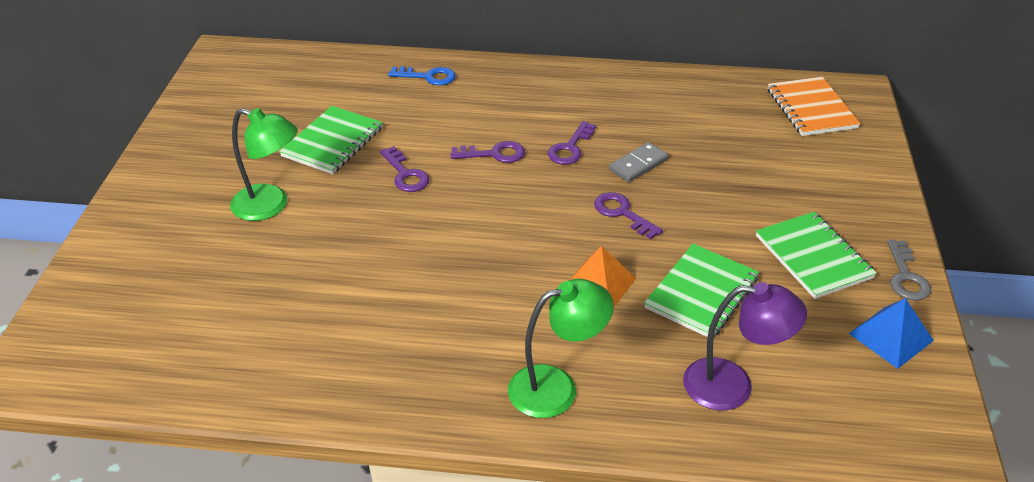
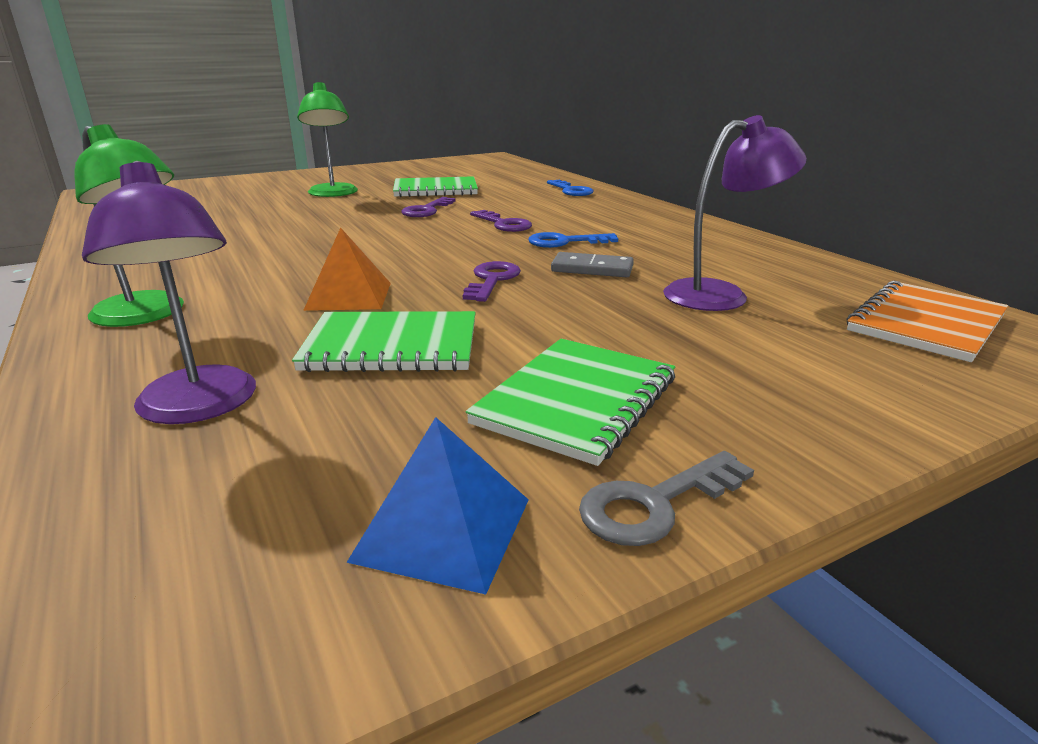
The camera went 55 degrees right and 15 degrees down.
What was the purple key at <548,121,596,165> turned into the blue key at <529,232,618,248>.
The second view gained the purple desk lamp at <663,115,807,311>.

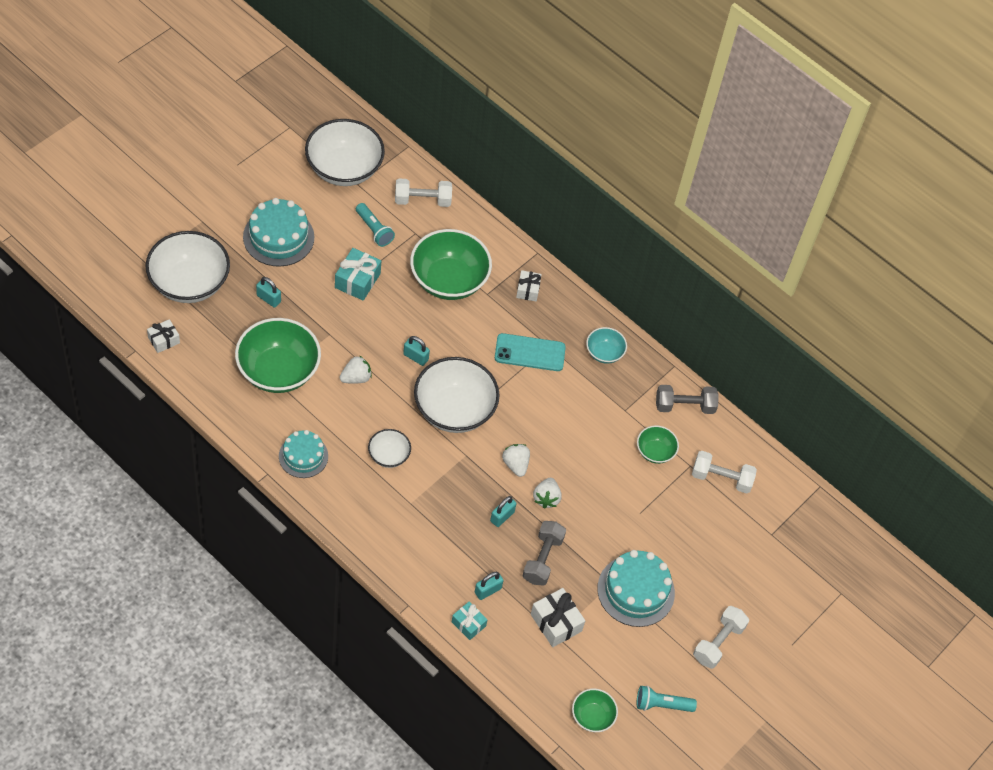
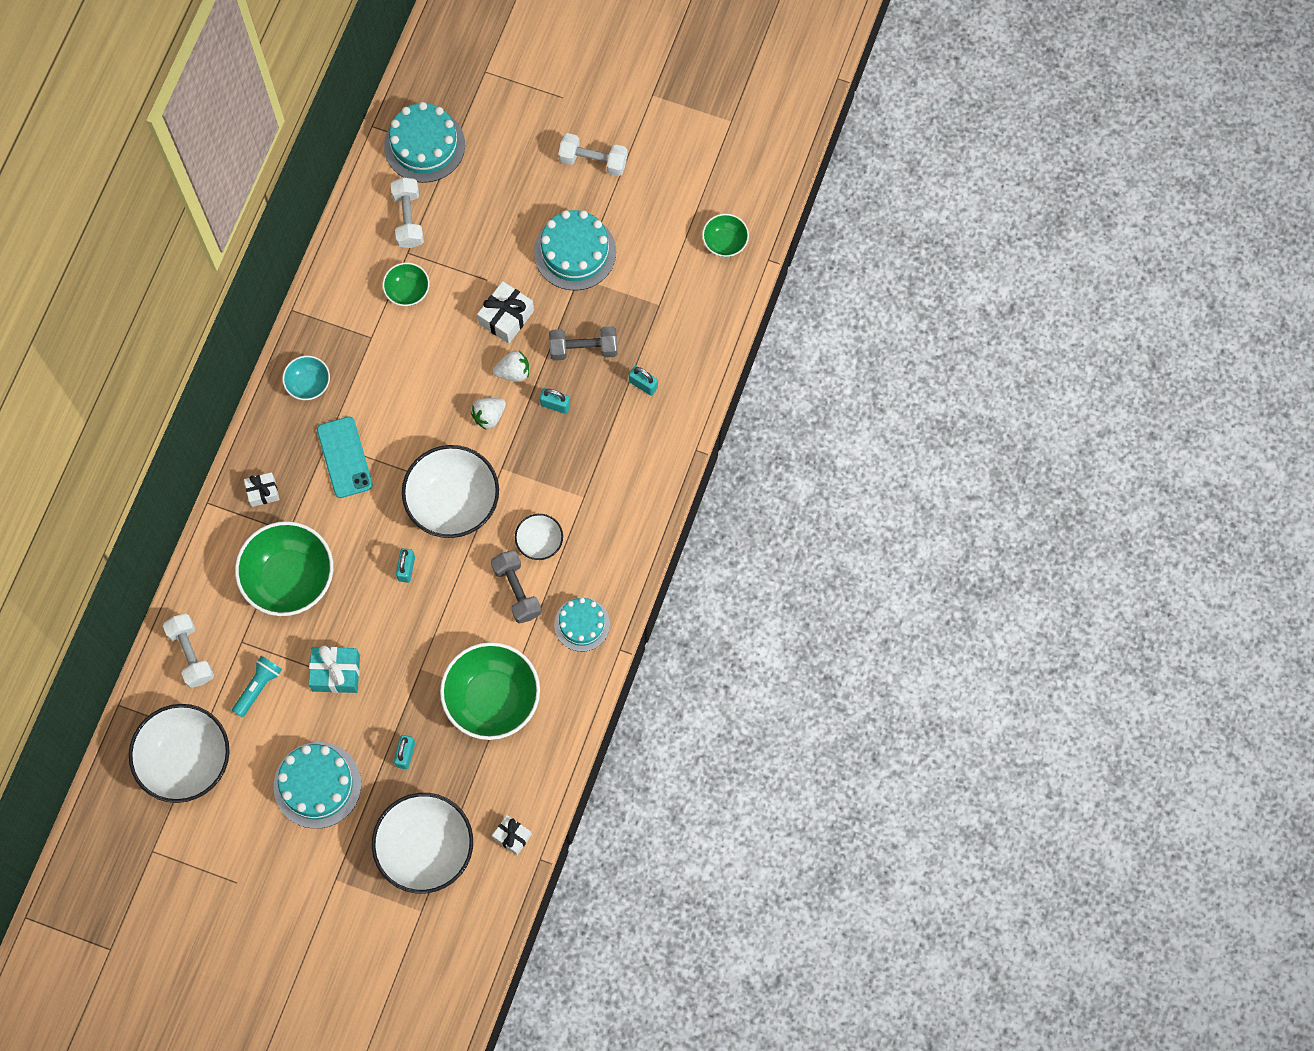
The camera went 105 degrees left and 15 degrees up.
The second view lost the pure white strawberry at <339,356,372,384>.
The second view lost the aqua wrapped gift at <452,601,488,640>.
The pure white wrapped gift ended up elsewhere, having gone from <531,588,585,647> to <477,281,534,344>.
The second view lost the aqua torch at <637,686,697,712>.
The gray dumbbell ended up elsewhere, having gone from <656,385,719,414> to <491,550,542,624>.
The second view gained the aqua gateau at <384,102,465,183>.

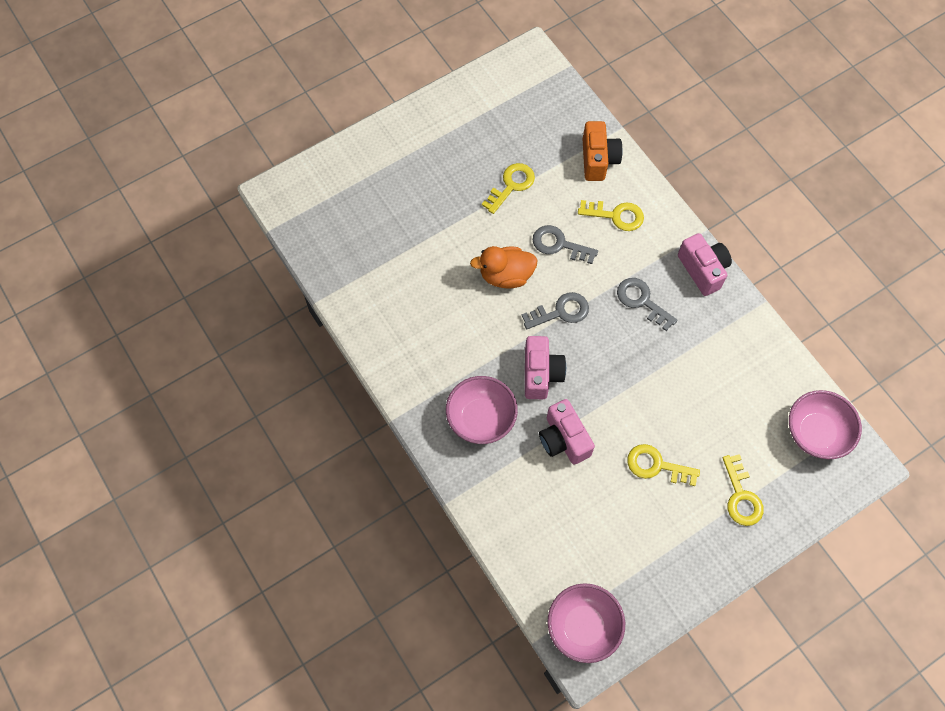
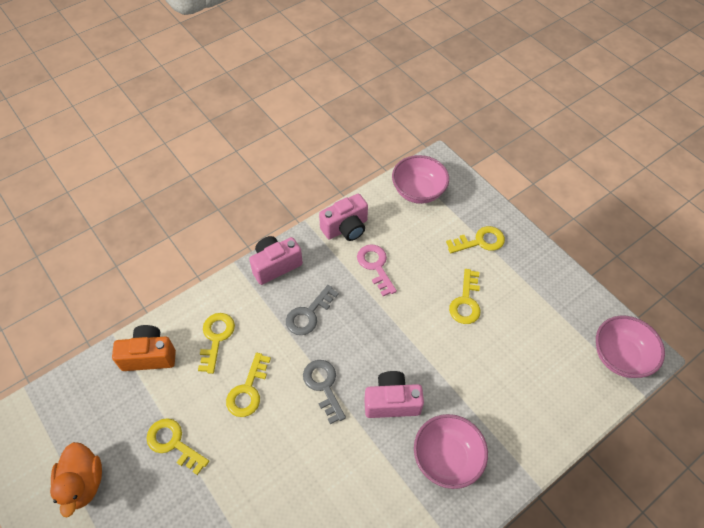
The camera went 95 degrees left and 10 degrees down.
The bright orange duck ended up elsewhere, having gone from <470,246,538,288> to <50,442,102,518>.
What was the gray key at <533,225,598,264> turned into the bright yellow key at <226,353,271,417>.
The rose-pink camera ended up elsewhere, having gone from <539,399,595,464> to <319,194,368,241>.
The second view gained the rose-pink key at <357,245,397,296>.

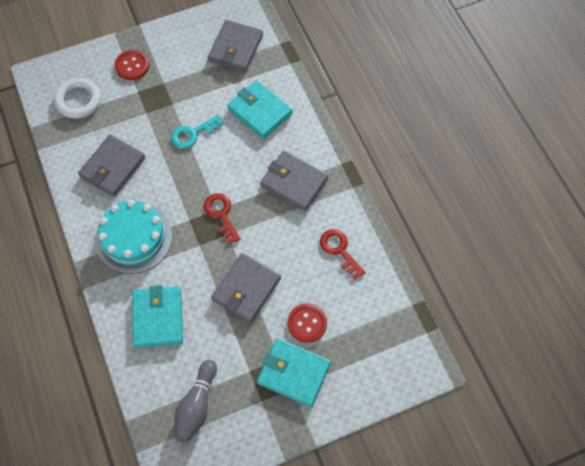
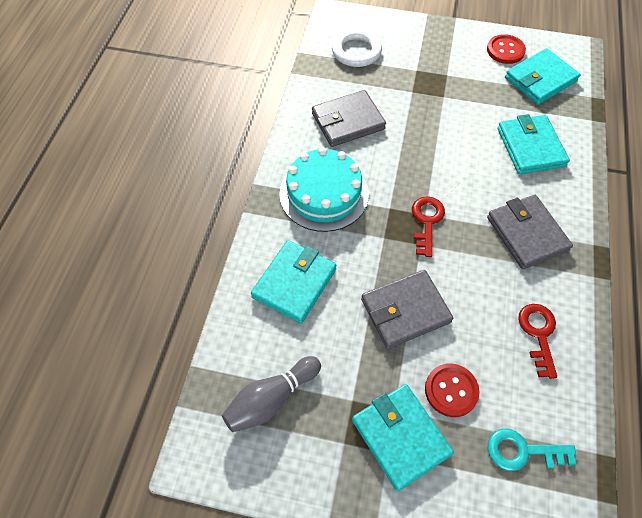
The camera went 35 degrees right and 5 degrees down.
The crimson button ended up elsewhere, having gone from <114,50,149,80> to <487,34,526,64>.
The aqua key ended up elsewhere, having gone from <171,115,224,149> to <488,429,576,471>.
What was the gray card wallet at <208,20,263,72> turned into the aqua card wallet at <505,48,580,105>.

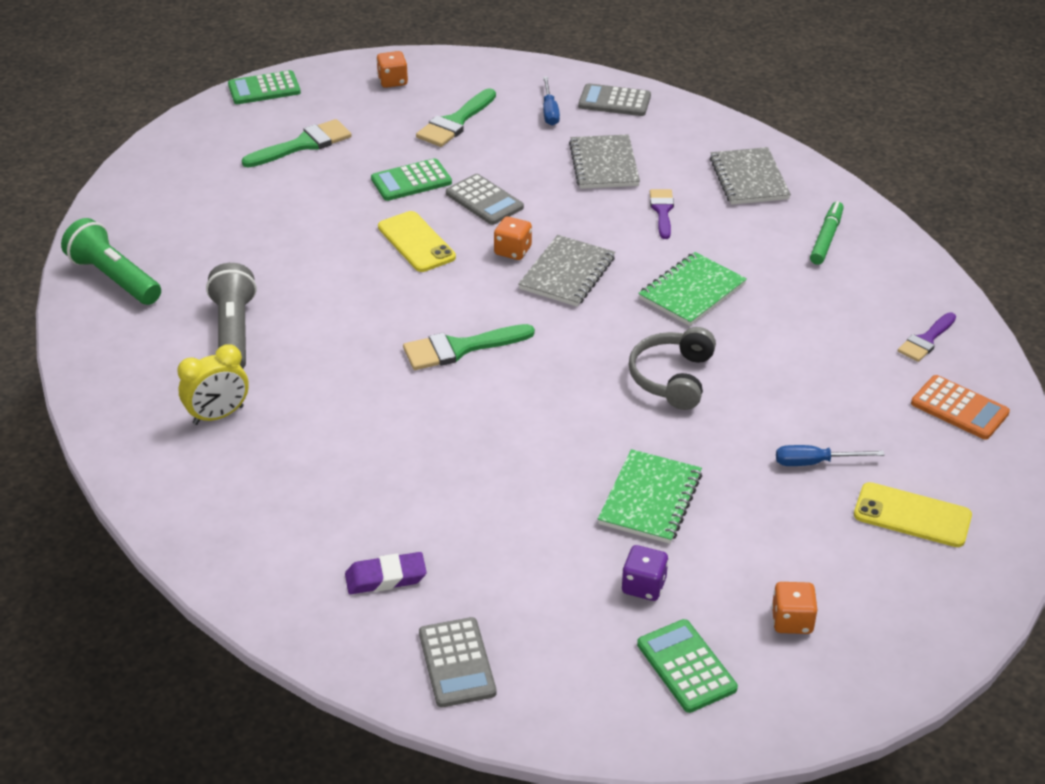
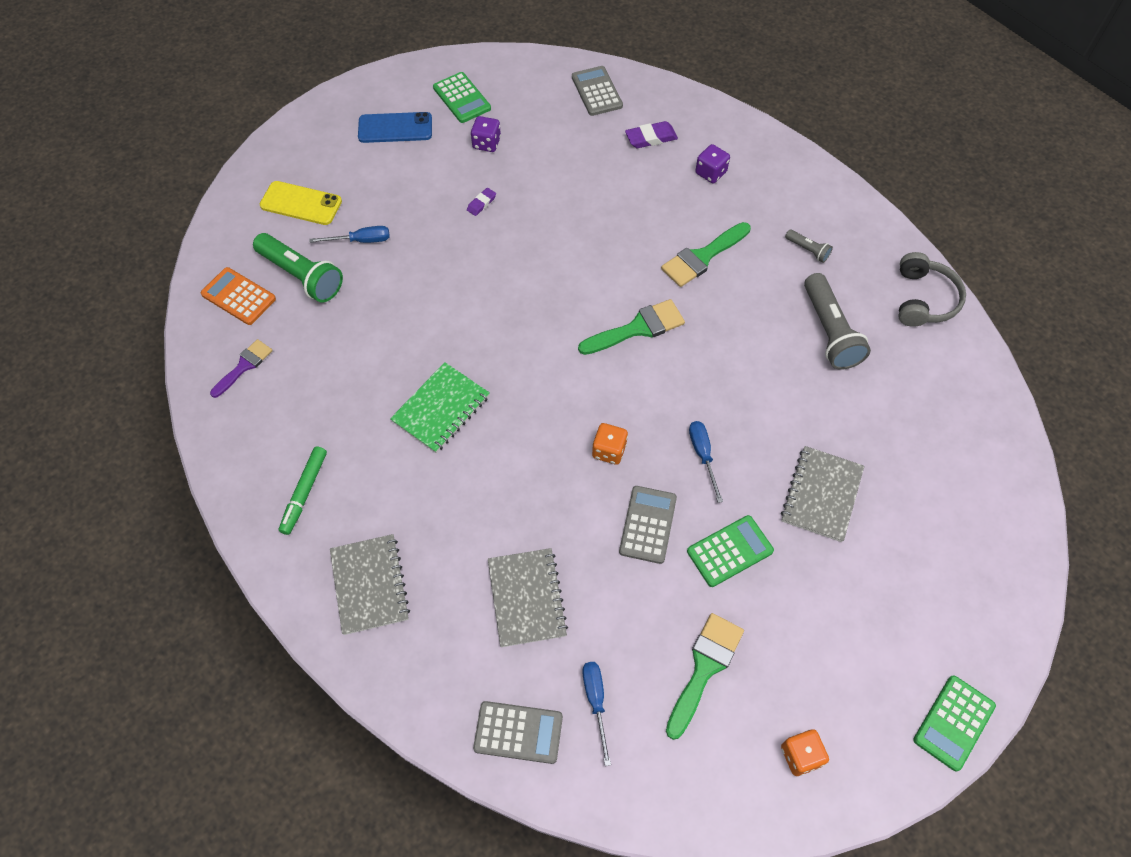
The camera went 175 degrees right and 20 degrees up.
The emerald torch ended up elsewhere, having gone from <61,218,161,305> to <253,233,343,302>.
Where the bright yellow bedside clock stood at <177,344,249,425>, the gray torch came to stand at <785,229,833,263>.
The emerald calculator at <228,70,301,104> ended up facing another way, 150 degrees clockwise from before.
The emerald paintbrush ended up elsewhere, having gone from <242,119,352,168> to <661,222,751,287>.
Where the bright yellow smartphone stood at <378,211,456,272>, the blue screwdriver came to stand at <689,421,723,503>.
The gray calculator at <446,174,524,225> ended up facing another way, 60 degrees clockwise from before.
The gray notebook ended up elsewhere, having gone from <518,235,615,307> to <781,446,864,542>.
Where the emerald notebook stood at <598,449,702,544>, the purple eraser came to stand at <467,188,496,216>.
The gray headset ended up elsewhere, having gone from <629,327,716,410> to <899,252,966,327>.
The second view lost the purple paintbrush at <650,189,674,239>.
Where the bright orange game die stood at <772,582,817,634>, the blue smartphone came to stand at <358,112,432,143>.
The second view gained the purple game die at <695,144,730,183>.

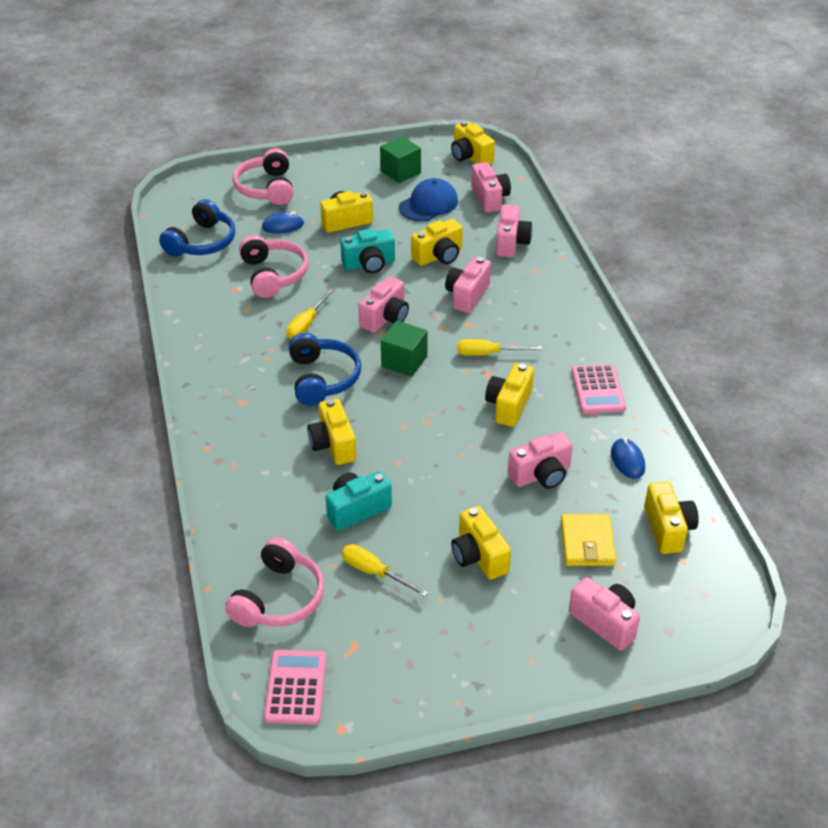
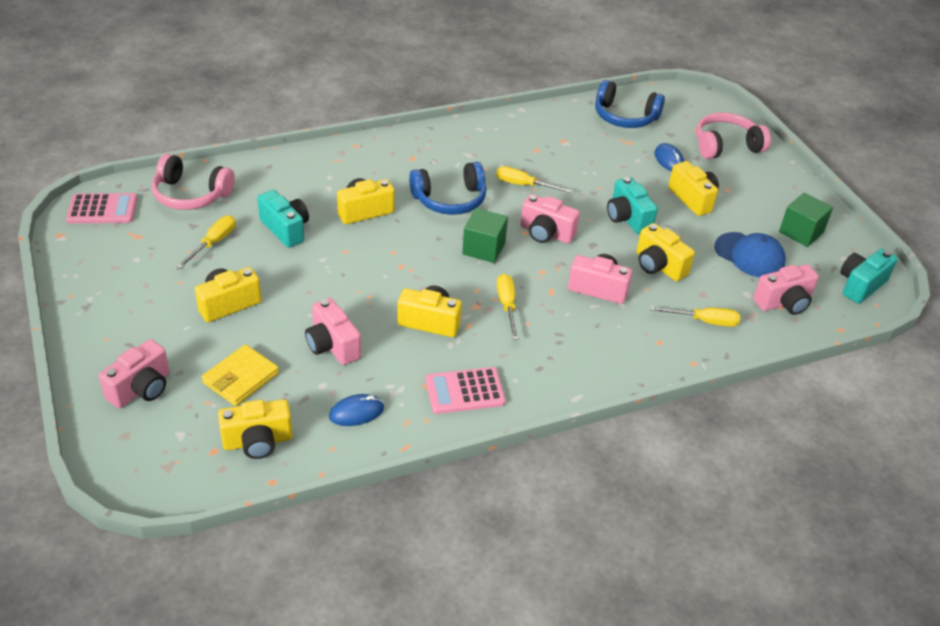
The camera went 80 degrees right and 0 degrees up.
The second view lost the rose-pink headset at <239,235,309,298>.
What was the bright yellow camera at <451,121,495,165> turned into the aqua camera at <840,249,898,304>.
Where the rose-pink camera stood at <496,204,533,257>, the bright yellow screwdriver came to stand at <650,306,740,327>.
The bright yellow card wallet at <561,514,616,566> ended up facing another way, 45 degrees counterclockwise from before.

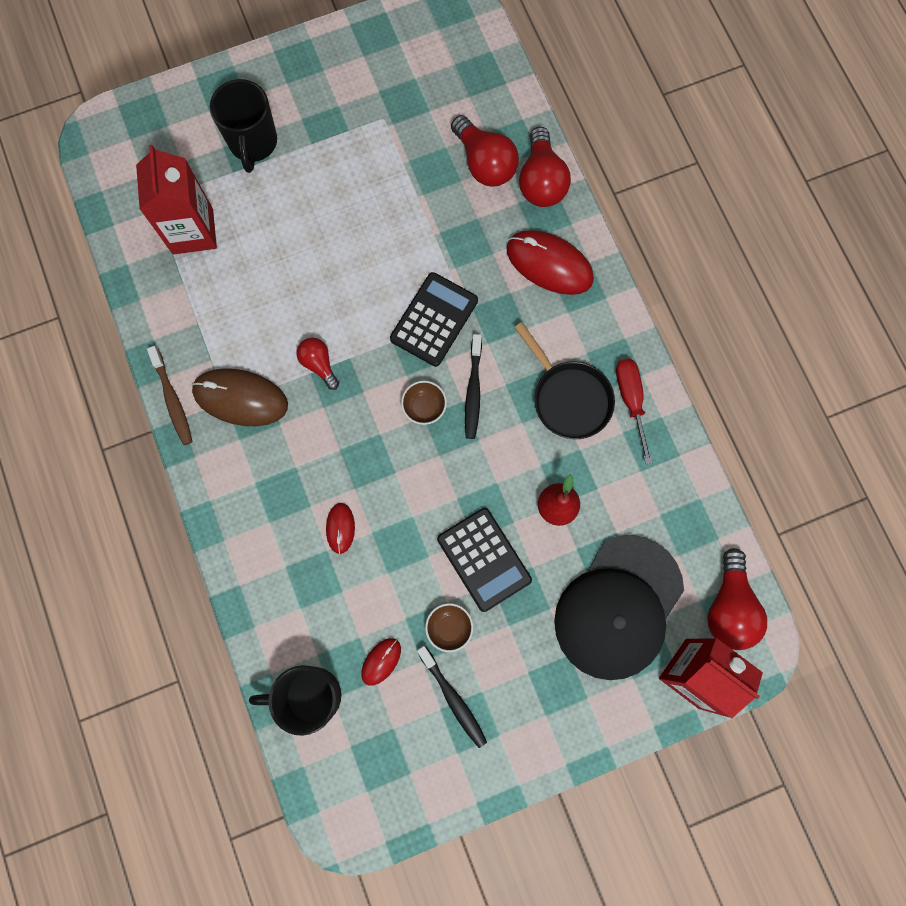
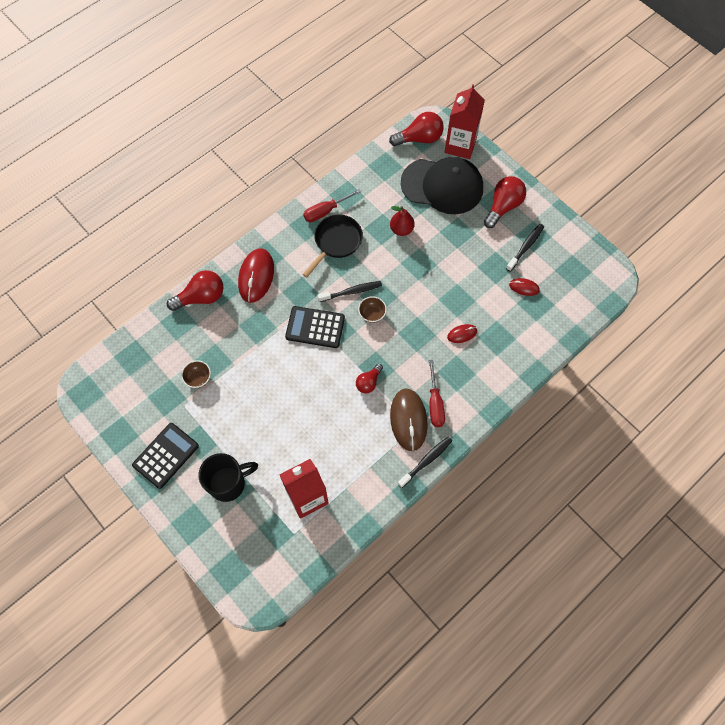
The camera went 110 degrees left and 10 degrees down.
What was the russet toothbrush at <147,346,193,445> turned into the ebony toothbrush at <397,437,452,488>.
The second view lost the ebony tea mug at <249,665,341,736>.
The russet serving bowl ended up elsewhere, having gone from <425,603,473,652> to <181,360,211,388>.
The ebony calculator ended up elsewhere, having gone from <437,508,532,612> to <132,423,199,489>.
The crimson bulb ended up elsewhere, having gone from <451,115,519,186> to <484,176,526,228>.
The second view gained the crimson screwdriver at <429,360,445,427>.

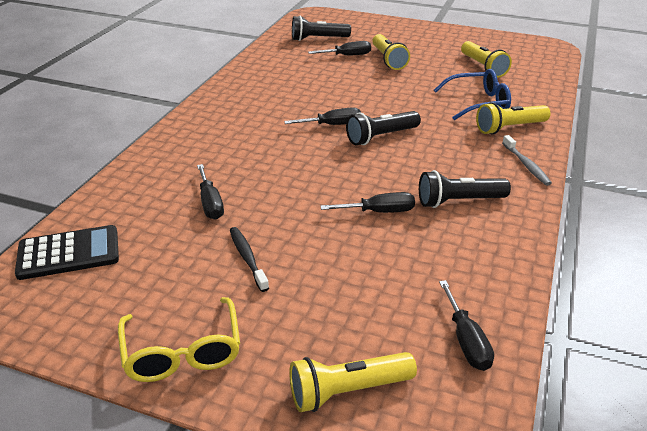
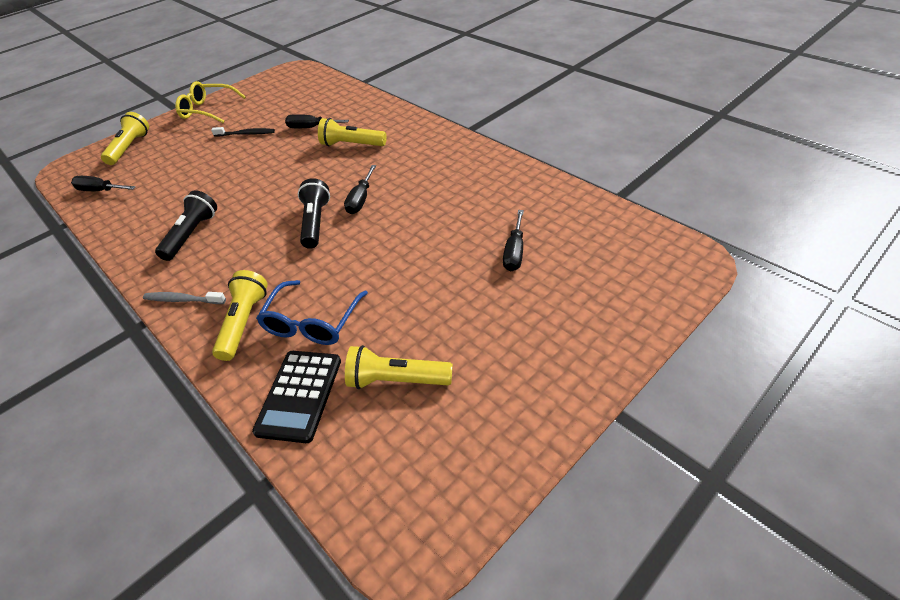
The camera went 120 degrees right and 10 degrees up.
The ebony calculator ended up elsewhere, having gone from <15,225,119,280> to <252,351,341,443>.
The second view lost the ebony torch at <292,16,351,41>.
The second view lost the ebony screwdriver at <320,192,415,213>.
The bright yellow torch ended up elsewhere, having gone from <372,34,410,70> to <318,118,387,146>.

